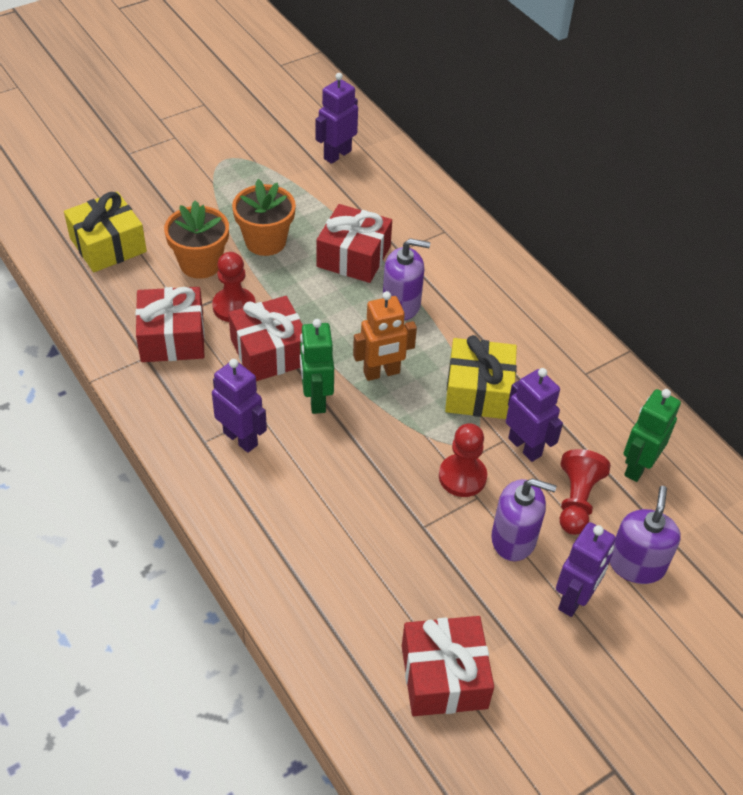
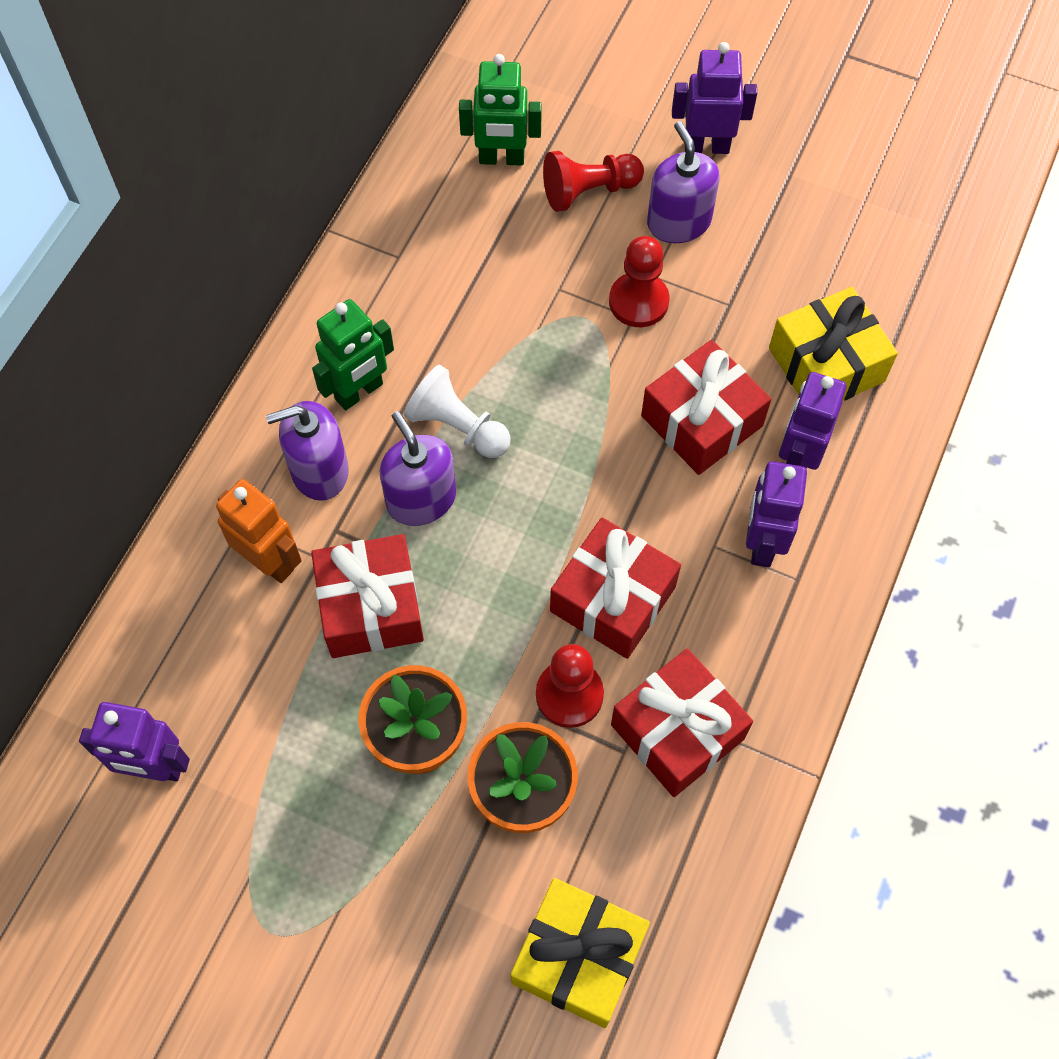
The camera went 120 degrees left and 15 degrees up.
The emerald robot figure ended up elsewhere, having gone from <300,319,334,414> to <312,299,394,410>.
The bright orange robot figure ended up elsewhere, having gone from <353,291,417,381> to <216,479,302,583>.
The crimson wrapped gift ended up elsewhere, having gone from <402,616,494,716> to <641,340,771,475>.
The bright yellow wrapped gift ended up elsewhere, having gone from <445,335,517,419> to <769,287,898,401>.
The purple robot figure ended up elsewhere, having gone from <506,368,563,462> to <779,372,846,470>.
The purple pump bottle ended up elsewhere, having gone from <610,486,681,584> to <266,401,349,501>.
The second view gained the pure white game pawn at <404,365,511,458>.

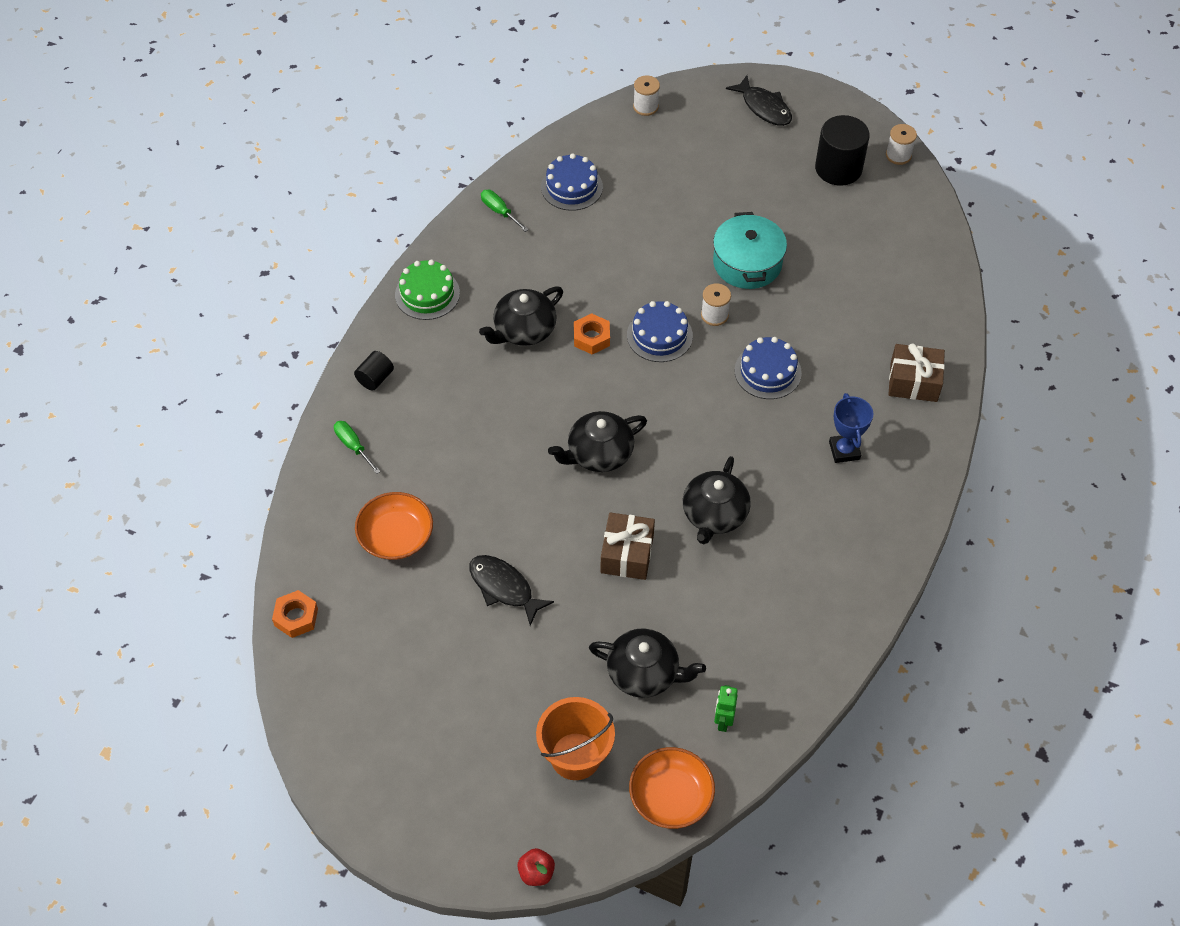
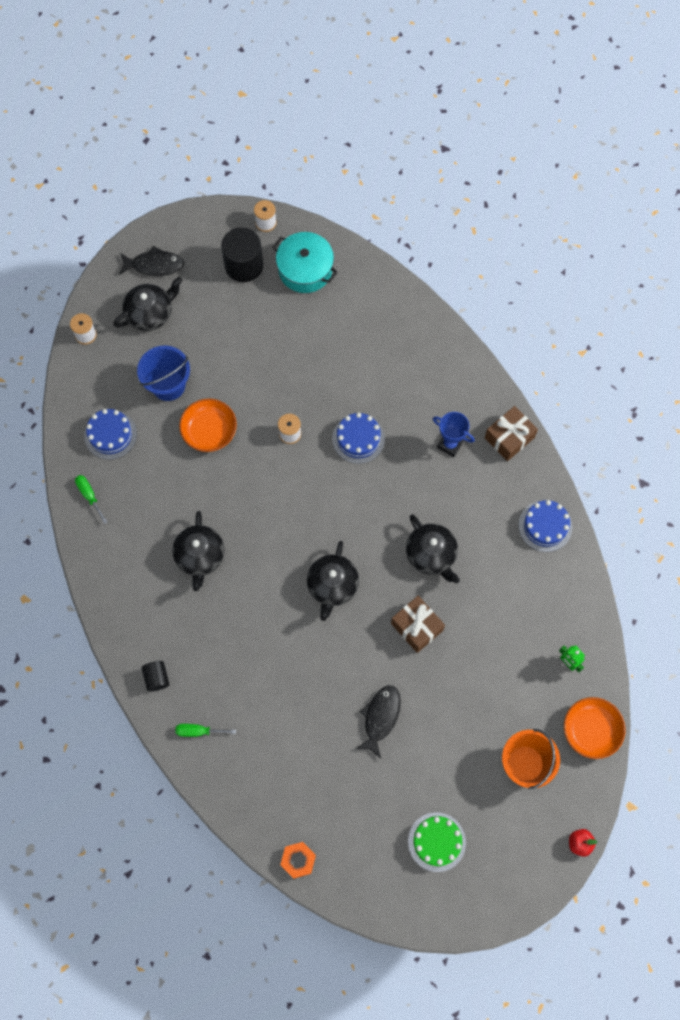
The camera went 50 degrees left and 15 degrees up.
The bright orange serving bowl ended up elsewhere, having gone from <355,492,433,560> to <179,398,237,452>.
The emerald gateau ended up elsewhere, having gone from <395,260,460,320> to <408,812,466,872>.
The ebony fish figure at <469,555,554,626> ended up facing another way, 120 degrees clockwise from before.
The emerald screwdriver at <481,190,529,232> ended up facing another way, 60 degrees clockwise from before.
The second view lost the bright orange nut at <574,313,610,355>.
The ebony teapot ended up elsewhere, having gone from <589,628,706,698> to <113,277,183,331>.
The blue gateau ended up elsewhere, having gone from <627,301,693,362> to <519,500,573,552>.
The aqua stockpot ended up elsewhere, having gone from <713,212,787,289> to <272,232,338,293>.
The russet wrapped gift ended up elsewhere, having gone from <889,343,945,402> to <485,406,538,461>.
The second view gained the blue pail at <137,345,190,401>.

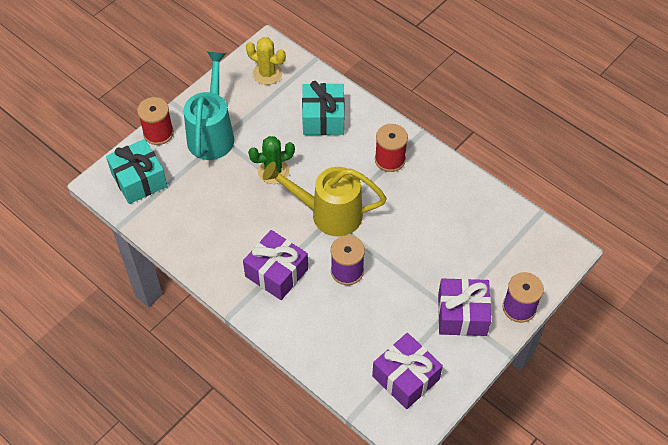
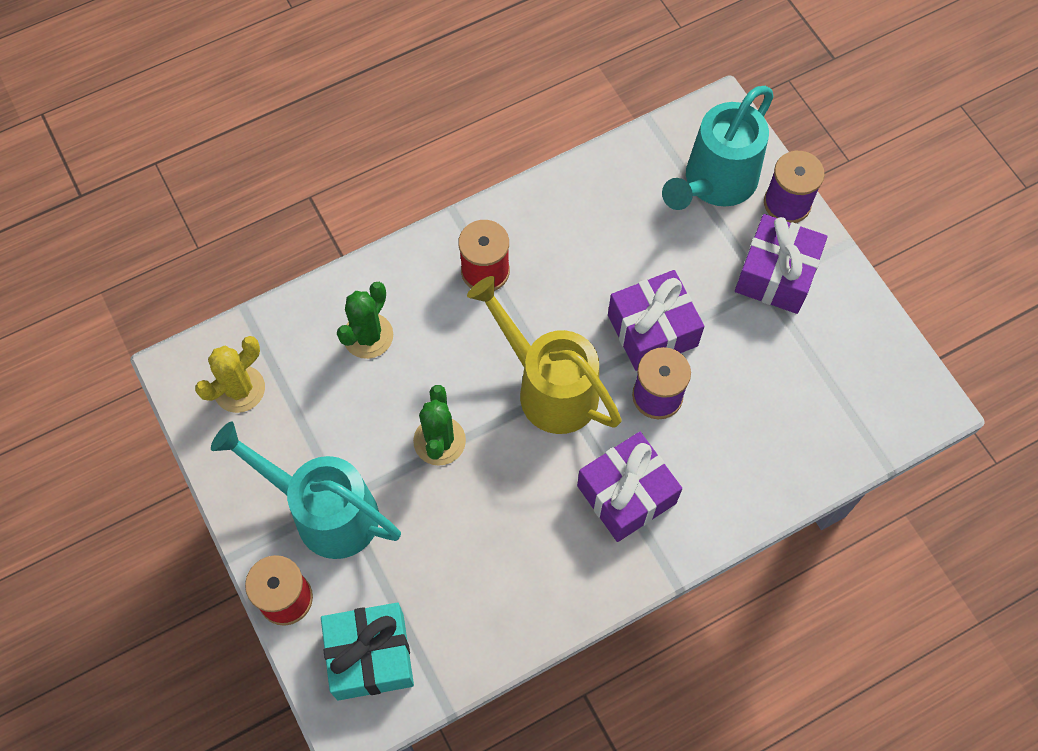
The camera went 70 degrees left and 10 degrees up.
The bright yellow sprinkling can at <263,162,386,236> ended up facing another way, 105 degrees clockwise from before.
Where the aqua wrapped gift stood at <302,81,345,135>, the emerald prickly plant came to stand at <337,282,393,359>.
The purple wrapped gift ended up elsewhere, having gone from <372,333,443,409> to <608,270,704,371>.
The second view gained the aqua sprinkling can at <662,86,774,210>.

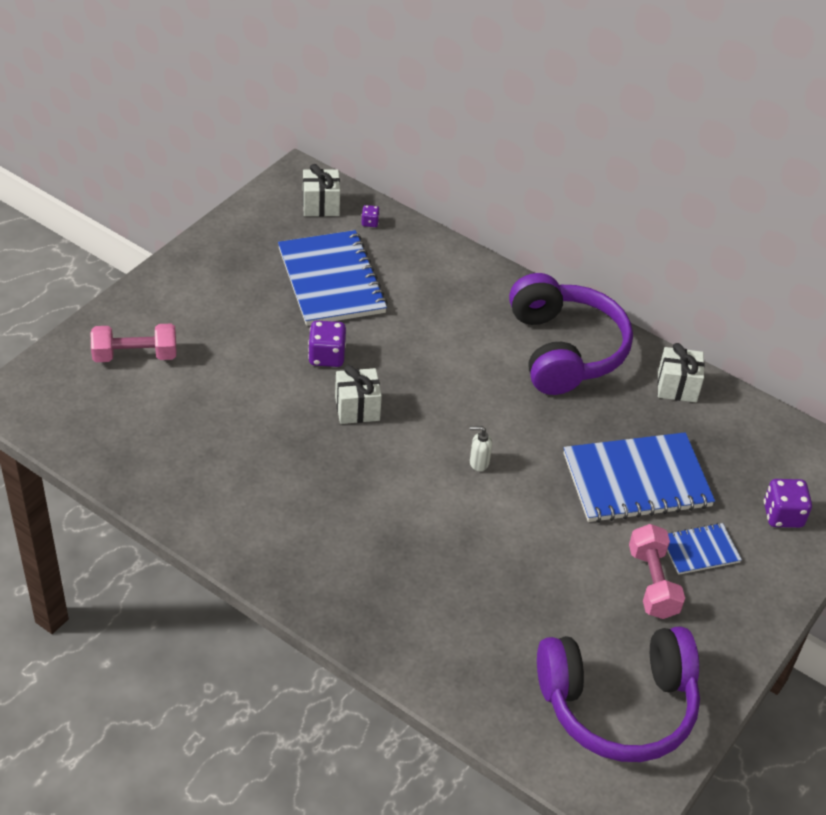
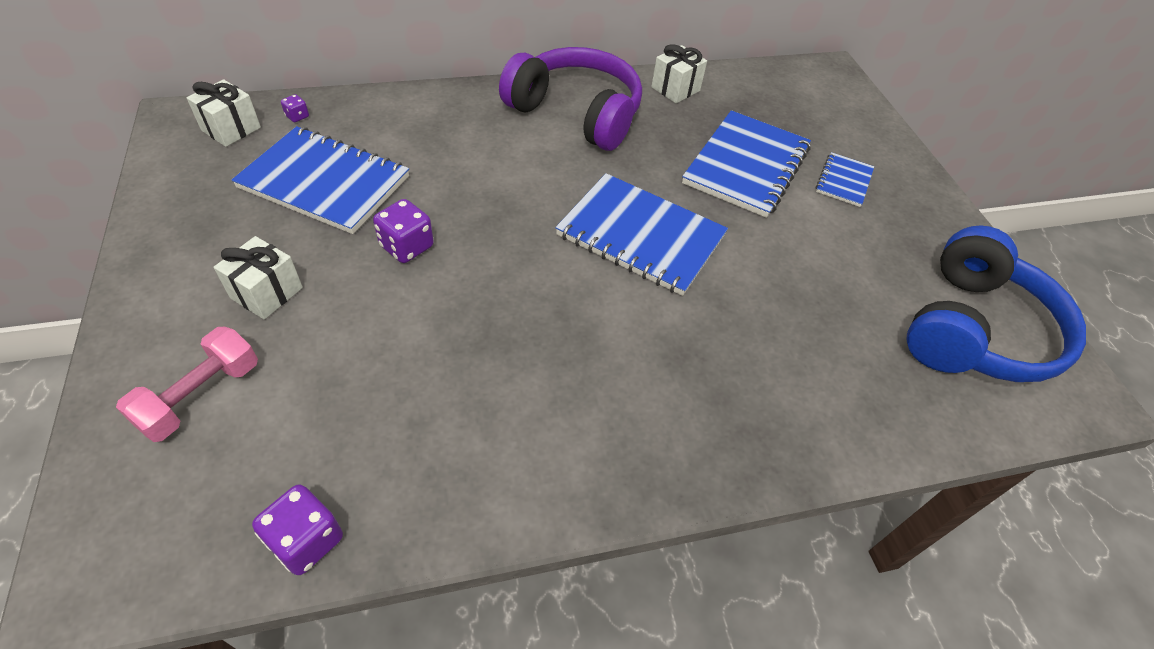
The camera went 50 degrees left and 5 degrees up.
The pure white wrapped gift ended up elsewhere, having gone from <335,365,382,424> to <214,236,303,319>.
Where the pure white pump bottle stood at <470,426,492,471>, the blue notebook came to stand at <555,173,728,296>.
What was the purple headset at <537,627,700,762> turned into the blue headset at <907,225,1086,382>.
The second view lost the rose-pink dumbbell at <629,524,685,619>.
The purple game die ended up elsewhere, having gone from <764,479,812,528> to <252,484,343,575>.

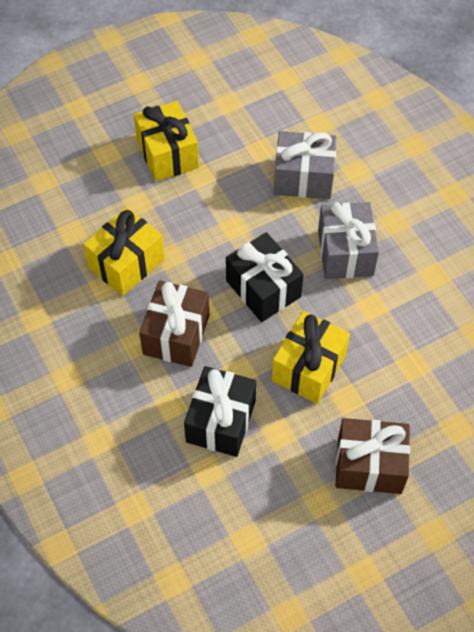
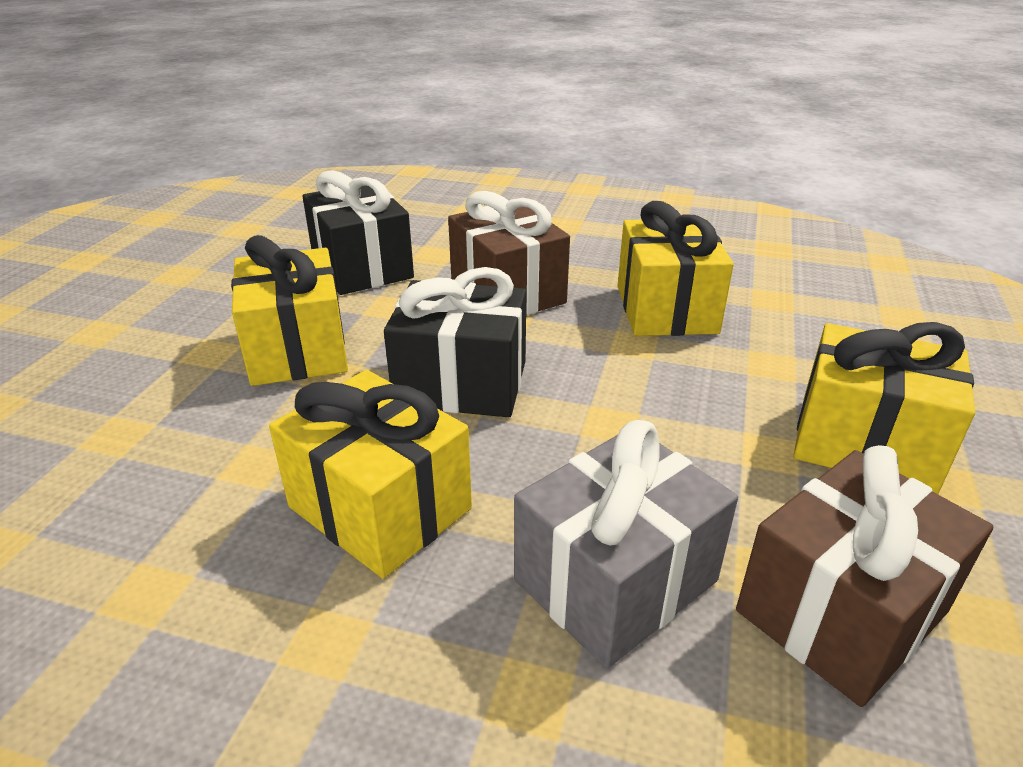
The camera went 135 degrees right and 25 degrees down.
What was the gray wrapped gift at <318,202,379,279> turned into the bright yellow wrapped gift at <269,370,472,578>.
The russet wrapped gift ended up elsewhere, having gone from <335,418,410,494> to <736,445,993,707>.

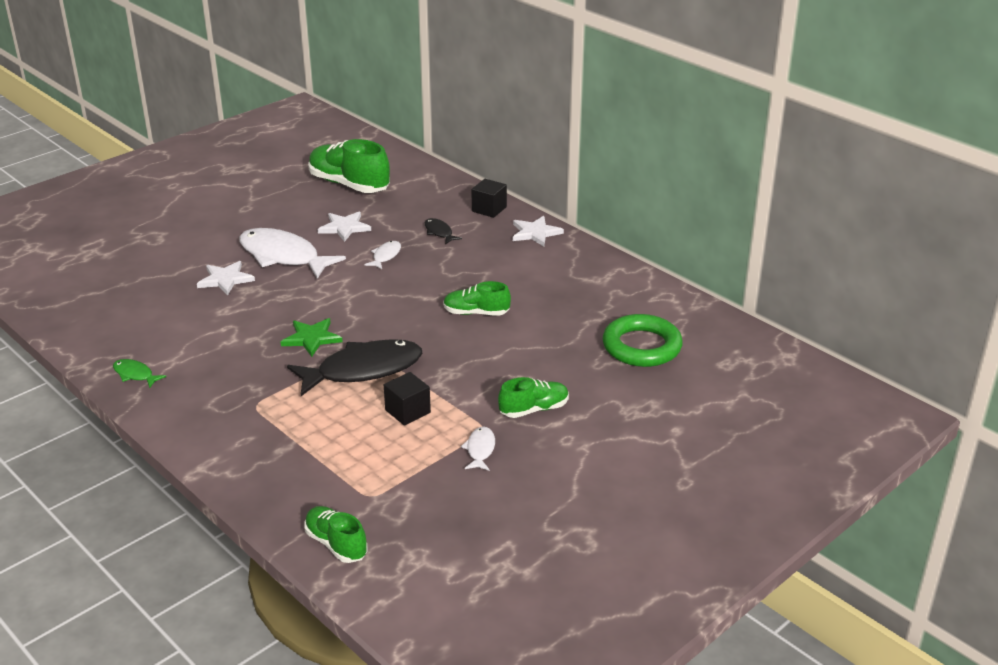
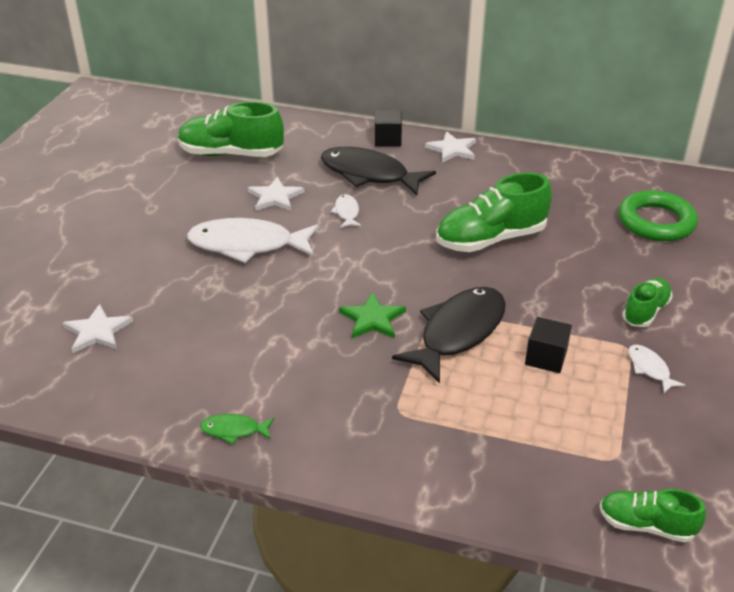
The camera went 30 degrees left and 5 degrees up.
The pure white star ended up elsewhere, having gone from <197,261,255,295> to <63,304,133,353>.
The size of the ebony fish figure at <425,218,462,244> changed by a factor of 2.24.
The size of the emerald lace-up shoe at <443,281,511,316> changed by a factor of 1.76.

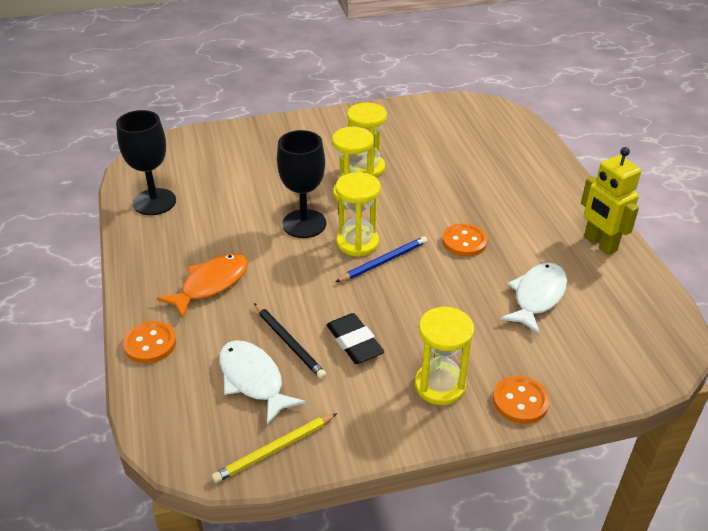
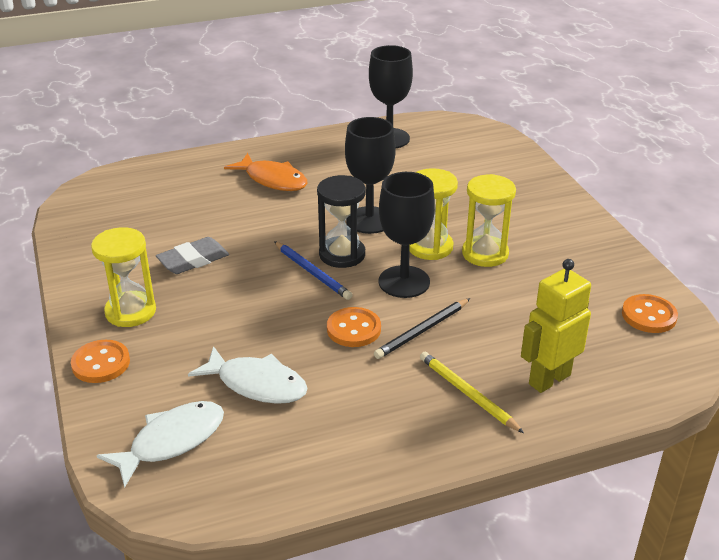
The camera went 85 degrees right and 5 degrees down.
The bright orange button ended up elsewhere, having gone from <123,321,176,364> to <622,294,678,333>.
The bright yellow lead pencil ended up elsewhere, having gone from <212,413,337,483> to <420,352,524,433>.
The pure white fish figure ended up elsewhere, having gone from <219,340,306,425> to <97,401,224,488>.
The ebony lead pencil ended up elsewhere, having gone from <254,303,327,379> to <374,298,470,359>.
What was the ebony eraser at <326,313,384,364> turned into the gray eraser at <156,237,229,274>.
What was the bright yellow sand timer at <336,172,381,257> turned into the ebony sand timer at <317,175,366,268>.
The bright yellow robot figure ended up elsewhere, having gone from <581,147,642,255> to <521,259,591,393>.
The second view gained the ebony chalice at <378,172,435,298>.

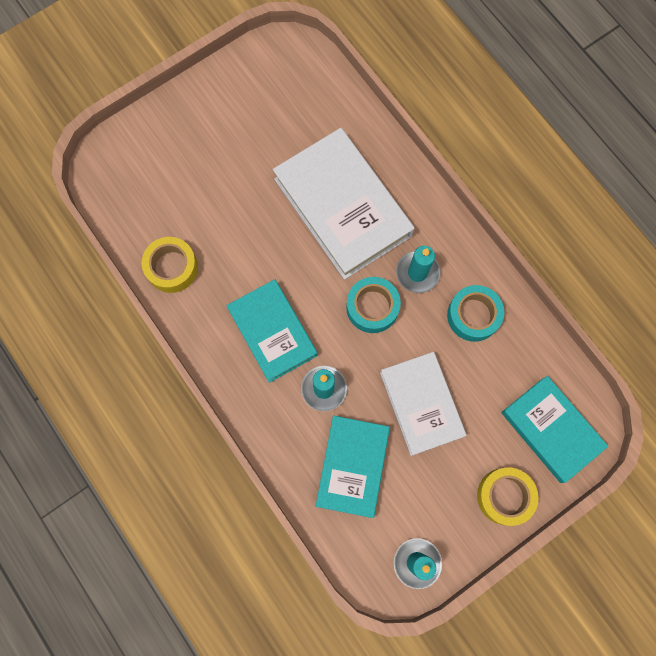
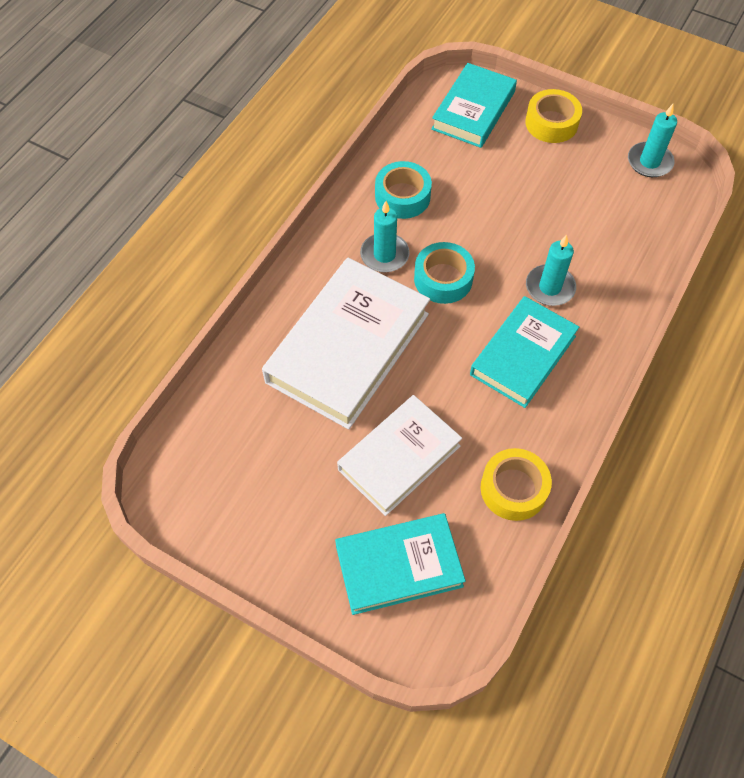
The camera went 115 degrees left and 15 degrees down.
The aqua book ended up elsewhere, having gone from <316,416,390,518> to <335,513,466,615>.
The pure white book ended up elsewhere, having gone from <380,352,466,456> to <337,395,462,516>.

